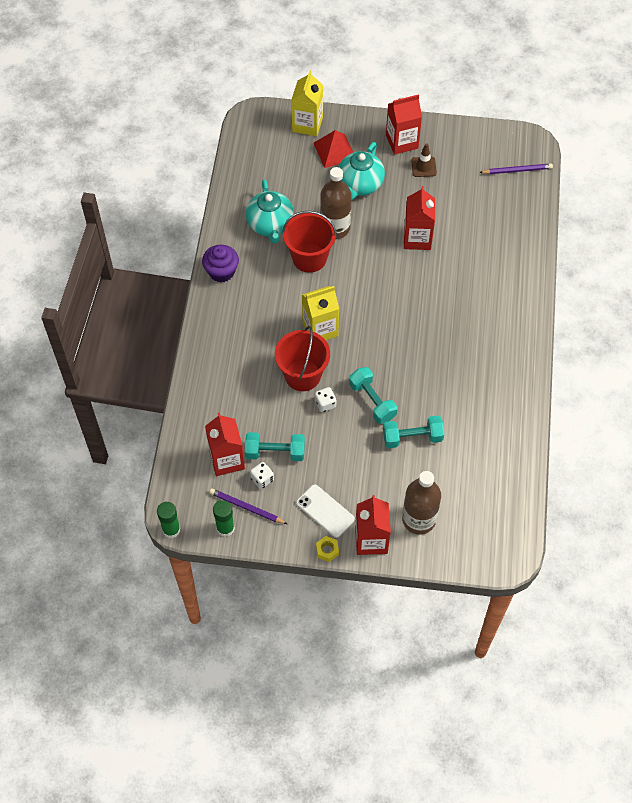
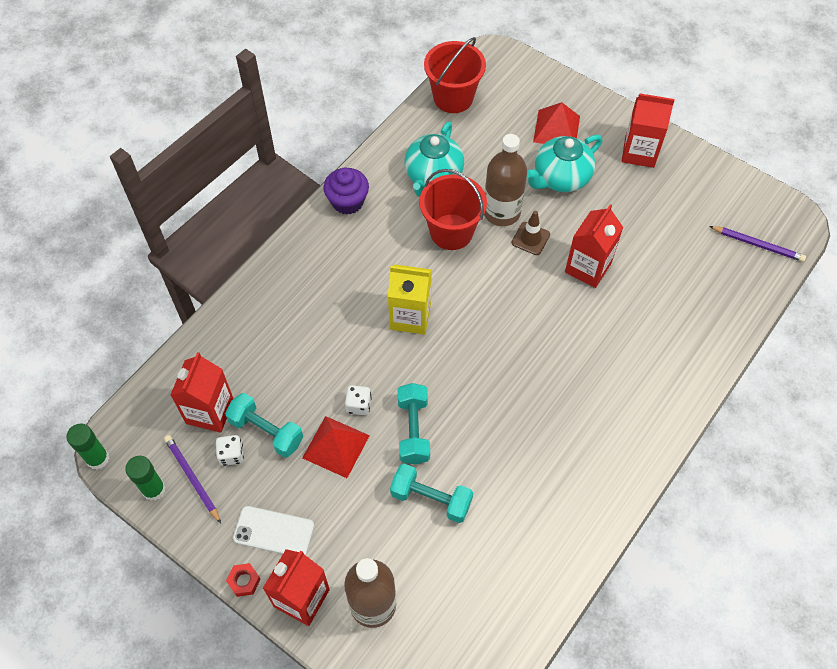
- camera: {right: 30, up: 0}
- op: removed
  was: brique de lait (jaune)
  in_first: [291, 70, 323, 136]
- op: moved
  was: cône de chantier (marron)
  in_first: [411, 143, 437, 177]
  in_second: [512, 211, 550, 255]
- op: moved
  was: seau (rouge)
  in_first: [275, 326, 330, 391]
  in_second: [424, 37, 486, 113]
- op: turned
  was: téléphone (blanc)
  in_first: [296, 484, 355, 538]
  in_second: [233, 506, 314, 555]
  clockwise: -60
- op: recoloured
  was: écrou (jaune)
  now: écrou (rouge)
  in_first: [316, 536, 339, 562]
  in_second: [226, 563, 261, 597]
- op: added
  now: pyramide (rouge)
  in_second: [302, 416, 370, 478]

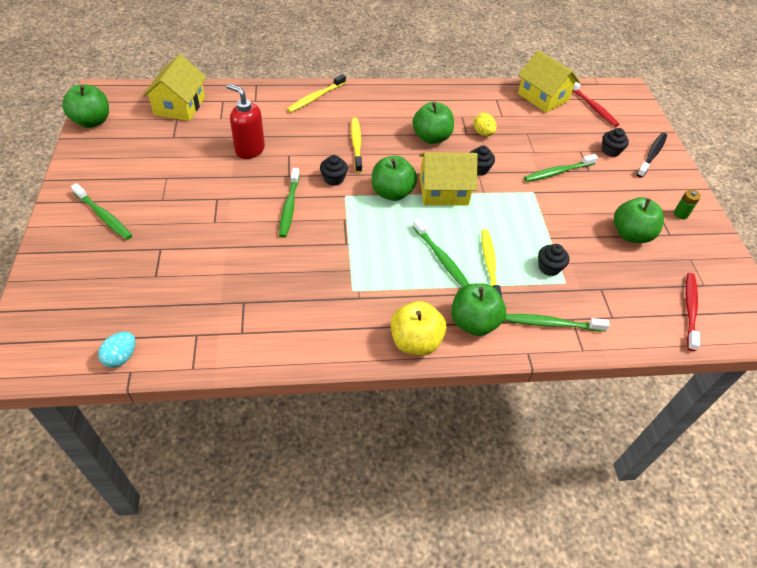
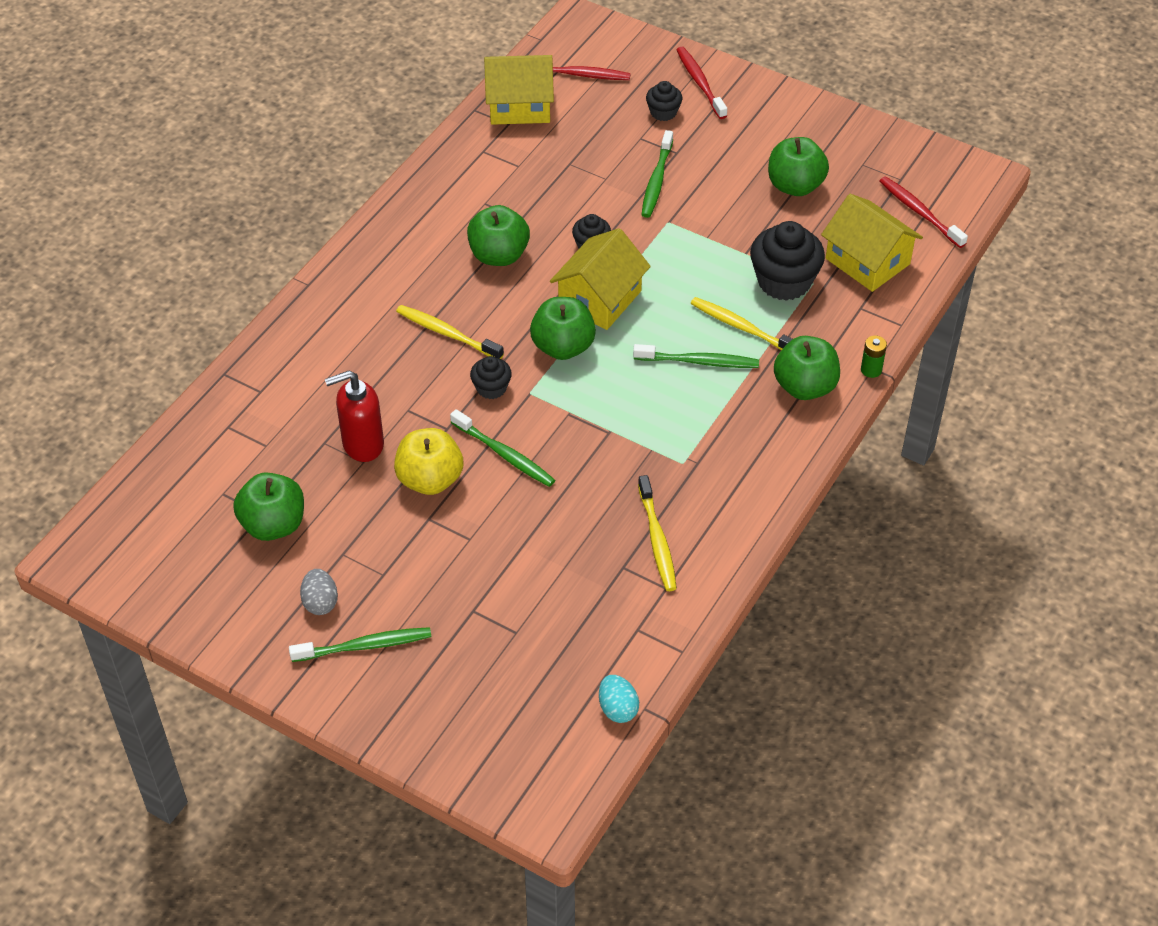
- camera: {right: -50, up: 0}
- op: moved
  was: maison (jaune)
  in_first: [143, 54, 207, 121]
  in_second: [821, 194, 923, 292]
- op: moved
  was: brosse à dents (jaune)
  in_first: [287, 74, 346, 113]
  in_second: [638, 475, 677, 591]
- op: moved
  was: pomme (vert)
  in_first: [62, 85, 109, 128]
  in_second: [233, 472, 304, 541]
- op: removed
  was: œuf (jaune)
  in_first: [473, 113, 496, 136]
- op: recoloured
  was: brosse à dents (noir)
  now: brosse à dents (rouge)
  in_first: [637, 133, 667, 178]
  in_second: [677, 47, 727, 119]
- op: moved
  was: pile (vert)
  in_first: [674, 189, 701, 219]
  in_second: [861, 336, 887, 378]
- op: resized
  was: muffin (noir)
  in_first: [538, 244, 569, 276]
  in_second: [750, 221, 825, 301]
  ratio: 1.87
- op: moved
  was: pomme (jaune)
  in_first: [391, 301, 446, 355]
  in_second: [394, 428, 463, 495]
- op: removed
  was: brosse à dents (vert)
  in_first: [505, 314, 610, 332]
- op: added
  now: œuf (gris)
  in_second: [300, 569, 338, 615]

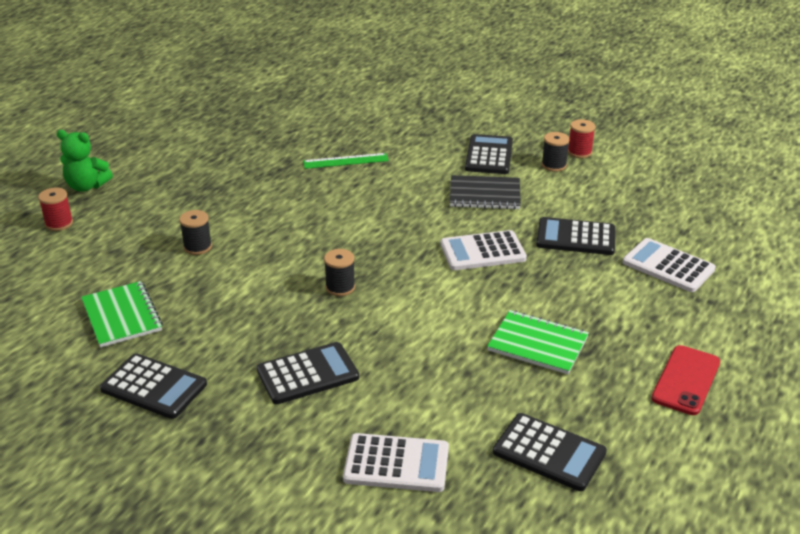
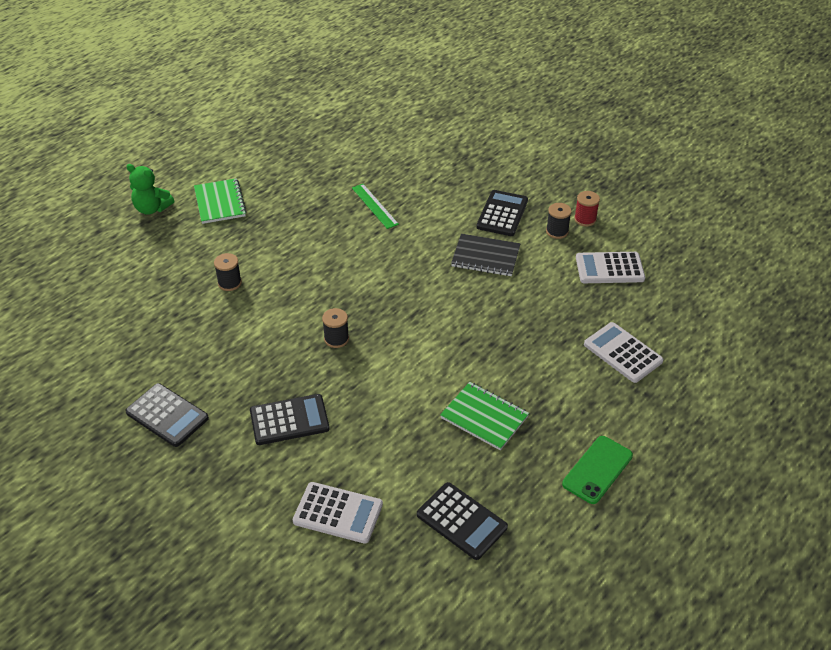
- camera: {right: 10, up: 10}
- op: turned
  was: règle (vert)
  in_first: [303, 153, 389, 169]
  in_second: [352, 184, 399, 229]
  clockwise: 60
- op: removed
  was: bobine (rouge)
  in_first: [38, 188, 73, 231]
- op: removed
  was: calculatrice (noir)
  in_first: [536, 217, 615, 255]
- op: moved
  was: calculatrice (blanc)
  in_first: [440, 230, 527, 270]
  in_second: [576, 252, 645, 283]
- op: moved
  was: carnet (vert)
  in_first: [81, 281, 163, 348]
  in_second: [194, 178, 247, 224]
- op: recoloured
  was: téléphone (rouge)
  now: téléphone (vert)
  in_first: [651, 345, 720, 415]
  in_second: [562, 436, 633, 504]

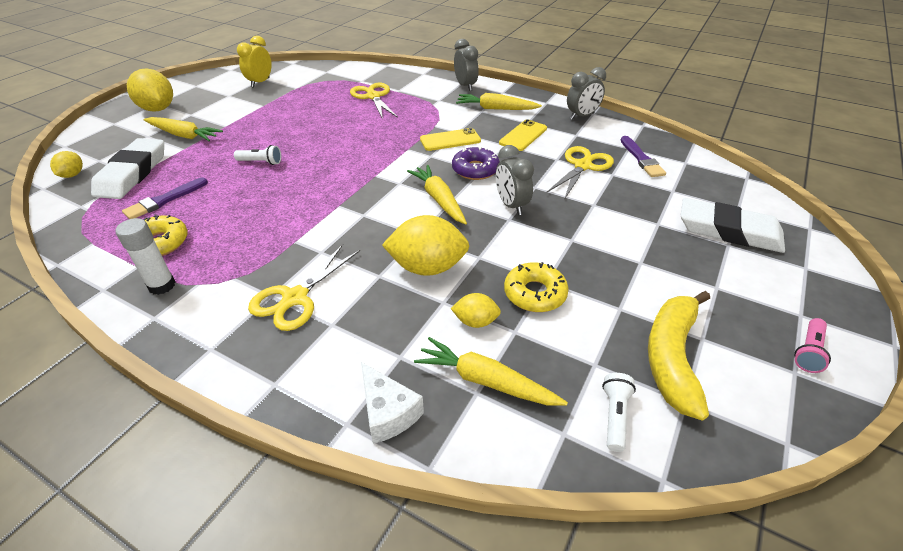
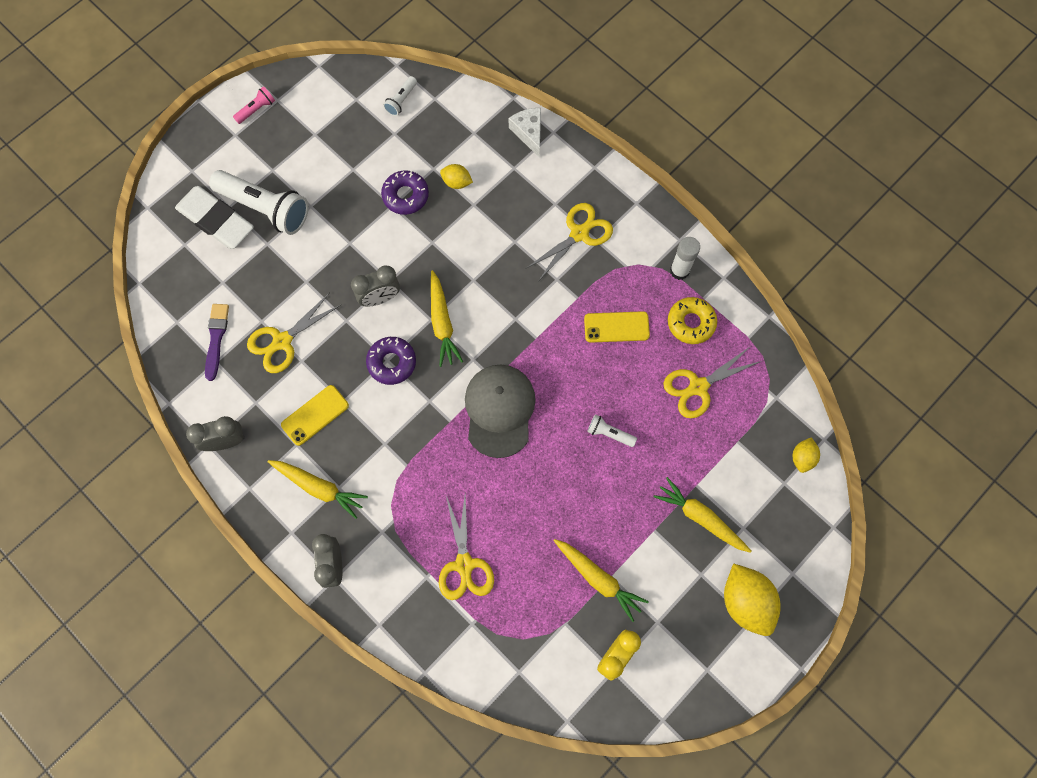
- camera: {right: -165, up: 30}
- op: moved
  was: téléphone (jaune)
  in_first: [420, 128, 481, 151]
  in_second: [584, 311, 650, 343]
- op: removed
  was: gomme (blanc)
  in_first: [91, 138, 164, 199]
- op: turned
  was: réveil (gris)
  in_first: [496, 145, 534, 215]
  in_second: [351, 265, 400, 307]
  clockwise: 75
- op: replaced
  was: pinceau (violet)
  now: ciseaux (jaune)
  in_first: [122, 178, 208, 219]
  in_second: [663, 346, 761, 418]
- op: removed
  was: citron (jaune)
  in_first: [382, 215, 469, 276]
- op: recoloured
  was: beignet (jaune)
  now: beignet (violet)
  in_first: [504, 262, 569, 312]
  in_second: [381, 170, 429, 215]
- op: removed
  was: banane (jaune)
  in_first: [648, 291, 710, 420]
- op: moved
  was: carotte (jaune)
  in_first: [414, 337, 568, 406]
  in_second: [554, 539, 649, 622]
- op: added
  now: lampe de poche (blanc)
  in_second: [209, 170, 309, 235]
- op: added
  now: casquette (gris)
  in_second: [465, 365, 536, 458]

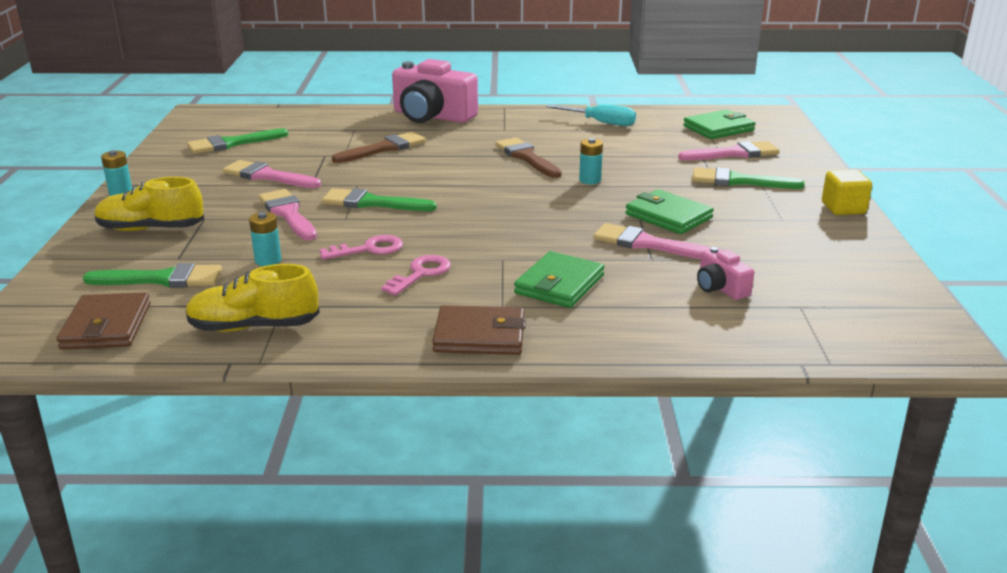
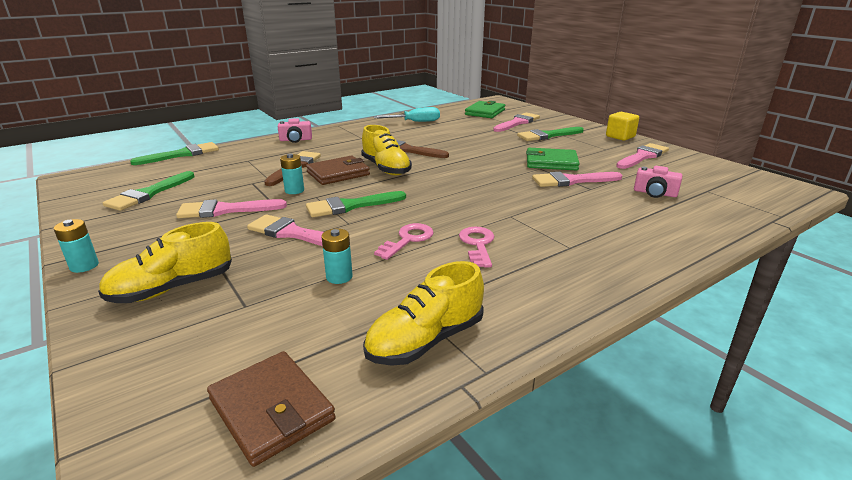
- camera: {right: -35, up: 0}
- op: resized
  was: appareil photo (rose)
  in_first: [392, 59, 478, 123]
  in_second: [278, 118, 312, 143]
  ratio: 0.47
- op: moved
  was: pile (turquoise)
  in_first: [579, 138, 603, 184]
  in_second: [280, 154, 304, 194]
- op: removed
  was: portefeuille (vert)
  in_first: [514, 251, 605, 308]
- op: moved
  was: pinceau (vert)
  in_first: [83, 263, 222, 288]
  in_second: [130, 142, 219, 165]
- op: moved
  was: portefeuille (marron)
  in_first: [432, 305, 526, 355]
  in_second: [306, 156, 370, 185]
- op: added
  now: chaussure (jaune)
  in_second: [361, 125, 412, 175]
- op: added
  now: pinceau (rose)
  in_second: [616, 143, 669, 169]

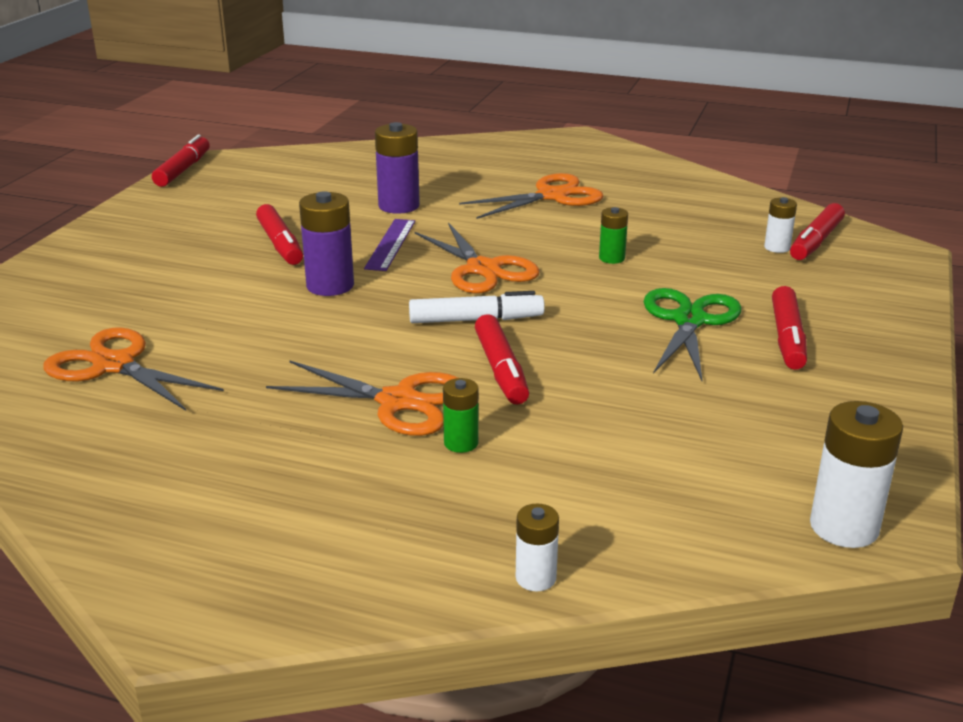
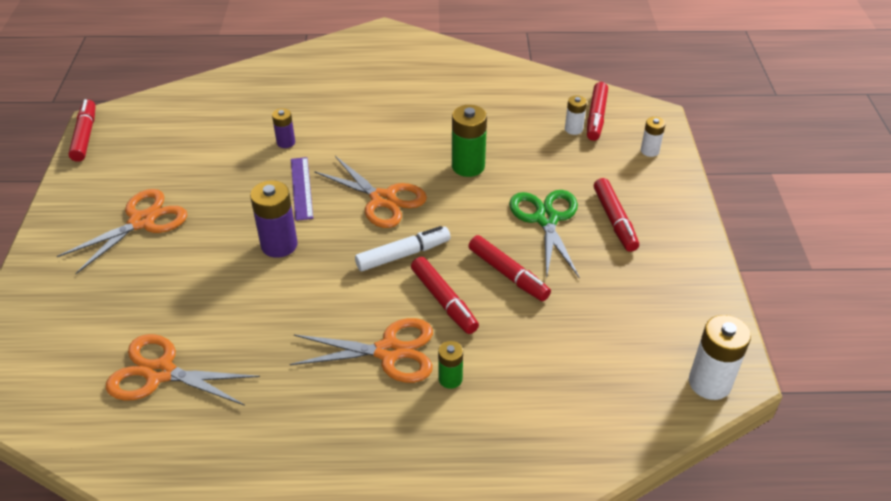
- camera: {right: -20, up: 15}
- op: resized
  was: pile (violet)
  in_first: [375, 122, 420, 214]
  in_second: [272, 108, 295, 148]
  ratio: 0.57
- op: moved
  was: ciseaux (orange)
  in_first: [459, 173, 603, 219]
  in_second: [57, 189, 187, 274]
- op: moved
  was: feutre (rouge)
  in_first: [256, 204, 303, 265]
  in_second: [469, 235, 551, 301]
- op: resized
  was: pile (vert)
  in_first: [599, 207, 628, 264]
  in_second: [452, 105, 487, 177]
  ratio: 1.75
- op: moved
  was: pile (blanc)
  in_first: [516, 503, 559, 591]
  in_second: [641, 117, 666, 157]

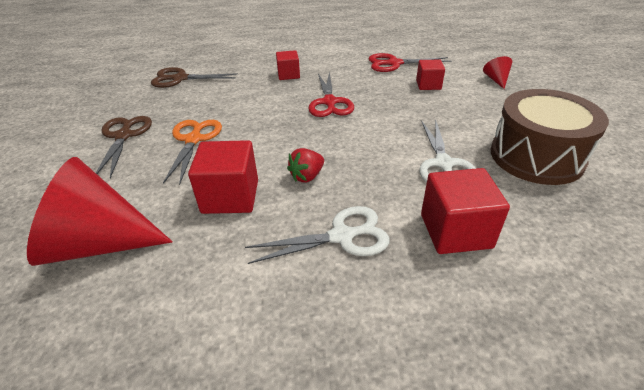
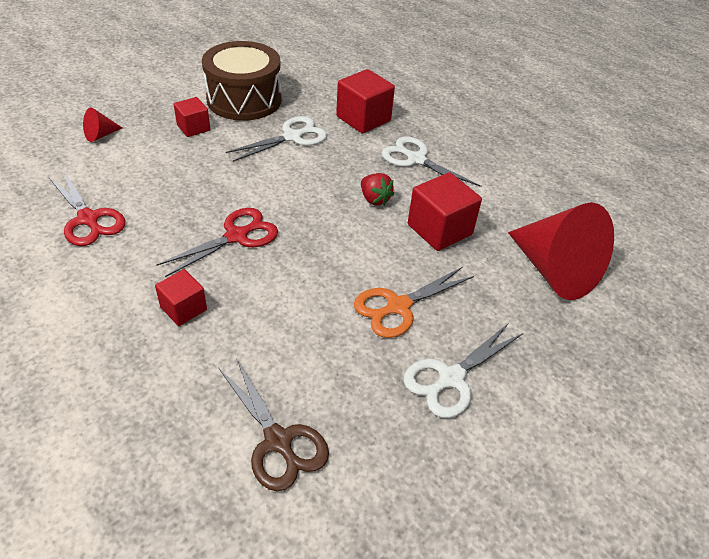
- camera: {right: -130, up: 5}
- op: moved
  was: cube (rouge)
  in_first: [416, 60, 445, 90]
  in_second: [174, 97, 210, 137]
- op: recoloured
  was: ciseaux (marron)
  now: ciseaux (blanc)
  in_first: [96, 116, 152, 178]
  in_second: [404, 324, 523, 418]
- op: turned
  was: fraise (rouge)
  in_first: [287, 148, 324, 182]
  in_second: [361, 173, 394, 206]
  clockwise: 45

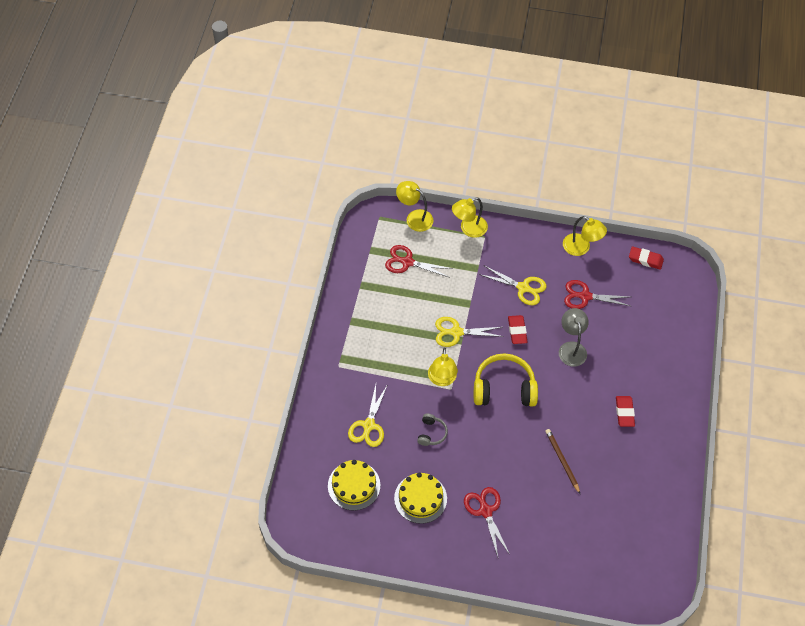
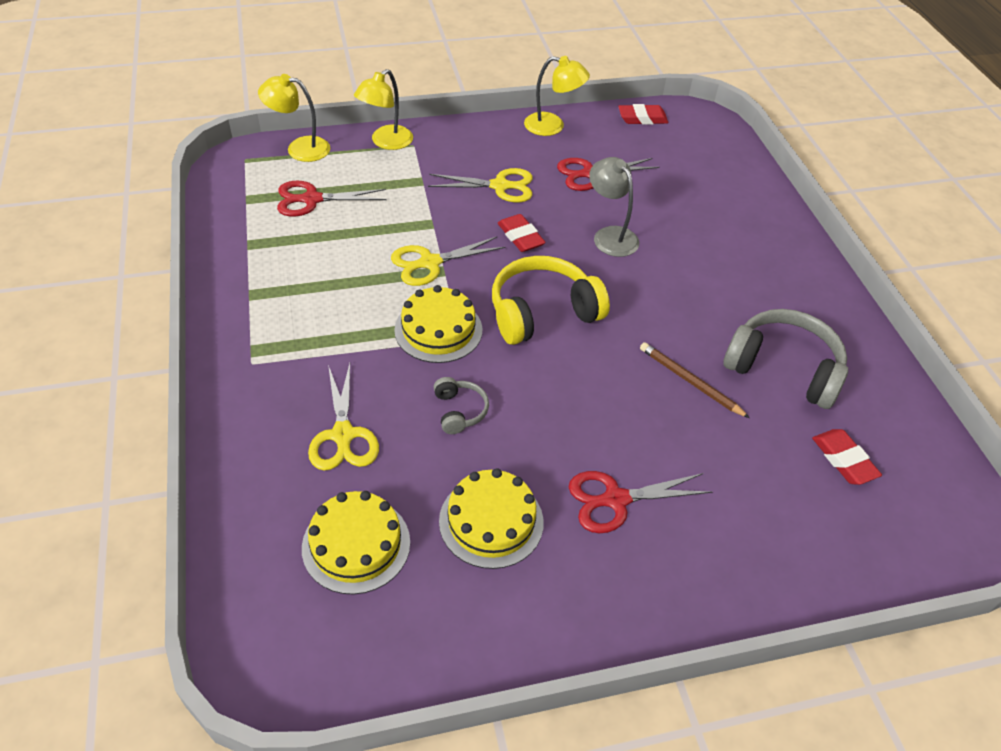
- camera: {right: -25, up: -10}
- op: replaced
  was: lampe (jaune)
  now: gâteau (jaune)
  in_first: [428, 348, 458, 386]
  in_second: [394, 285, 482, 363]
- op: moved
  was: gomme (rouge)
  in_first: [616, 396, 635, 427]
  in_second: [812, 429, 882, 485]
- op: turned
  was: ciseaux (rouge)
  in_first: [464, 487, 510, 557]
  in_second: [568, 471, 712, 533]
  clockwise: -60
- op: added
  now: casque audio (gris)
  in_second: [723, 309, 848, 409]

